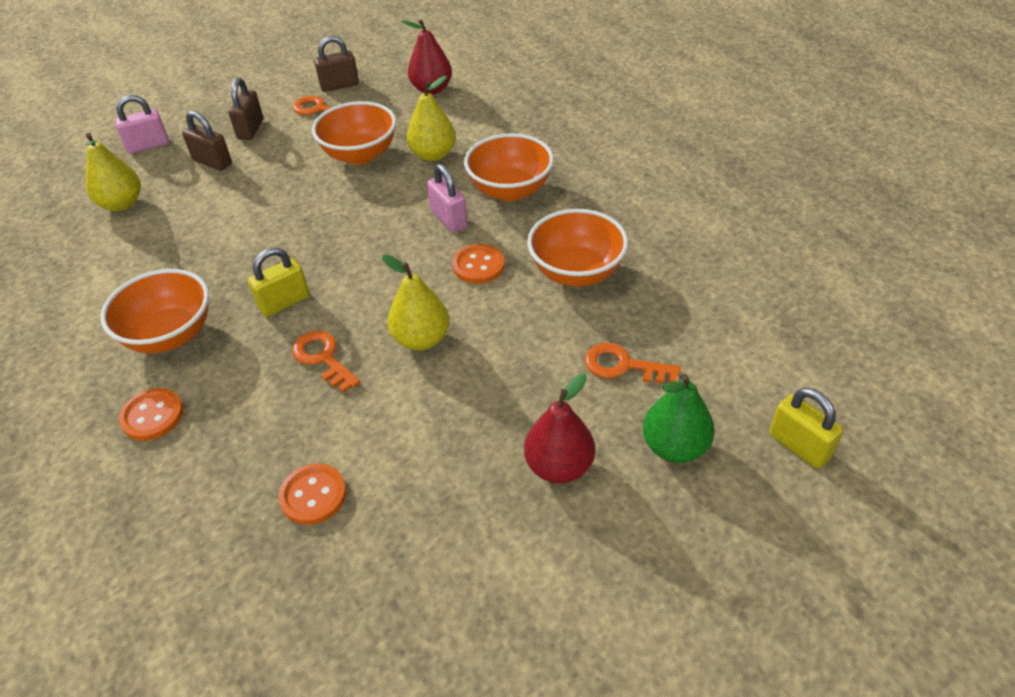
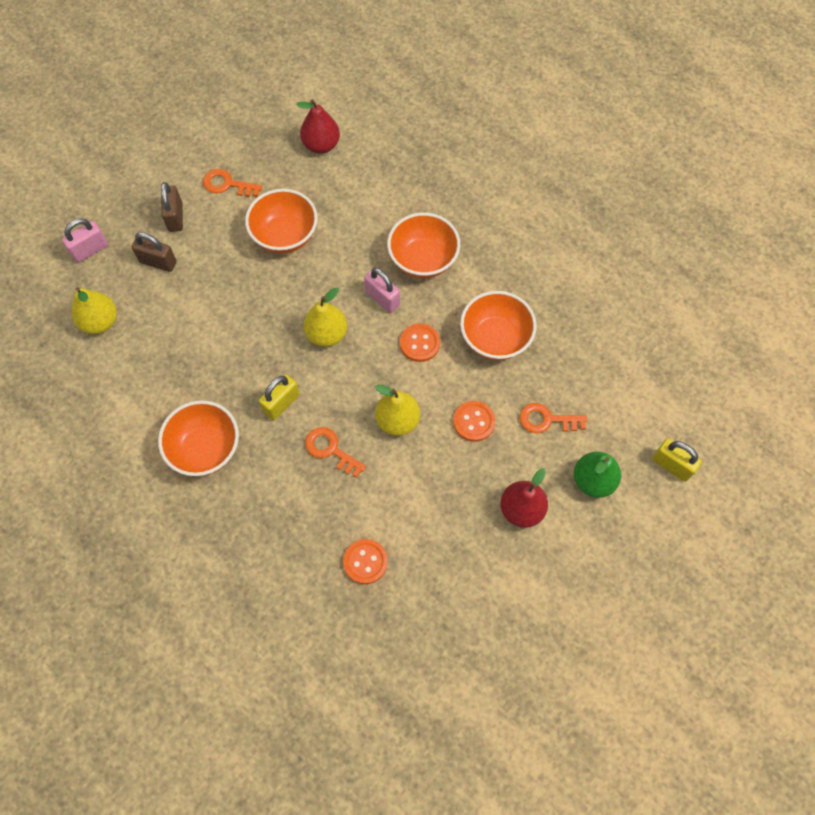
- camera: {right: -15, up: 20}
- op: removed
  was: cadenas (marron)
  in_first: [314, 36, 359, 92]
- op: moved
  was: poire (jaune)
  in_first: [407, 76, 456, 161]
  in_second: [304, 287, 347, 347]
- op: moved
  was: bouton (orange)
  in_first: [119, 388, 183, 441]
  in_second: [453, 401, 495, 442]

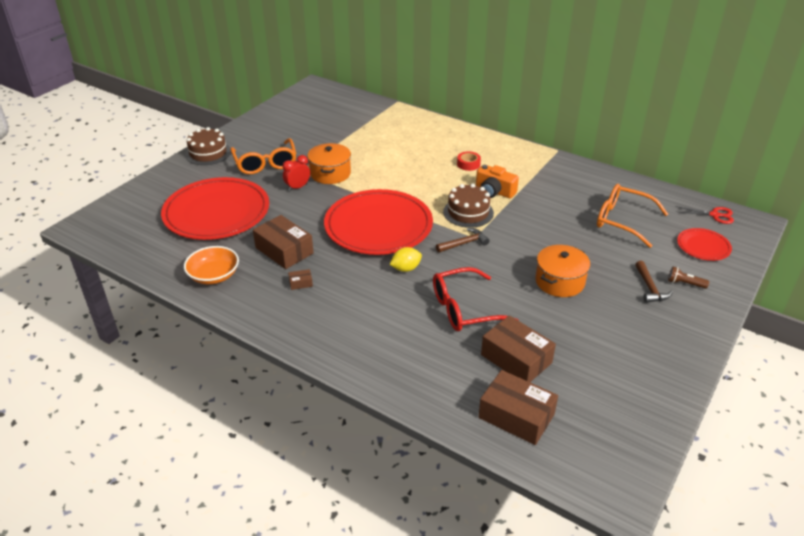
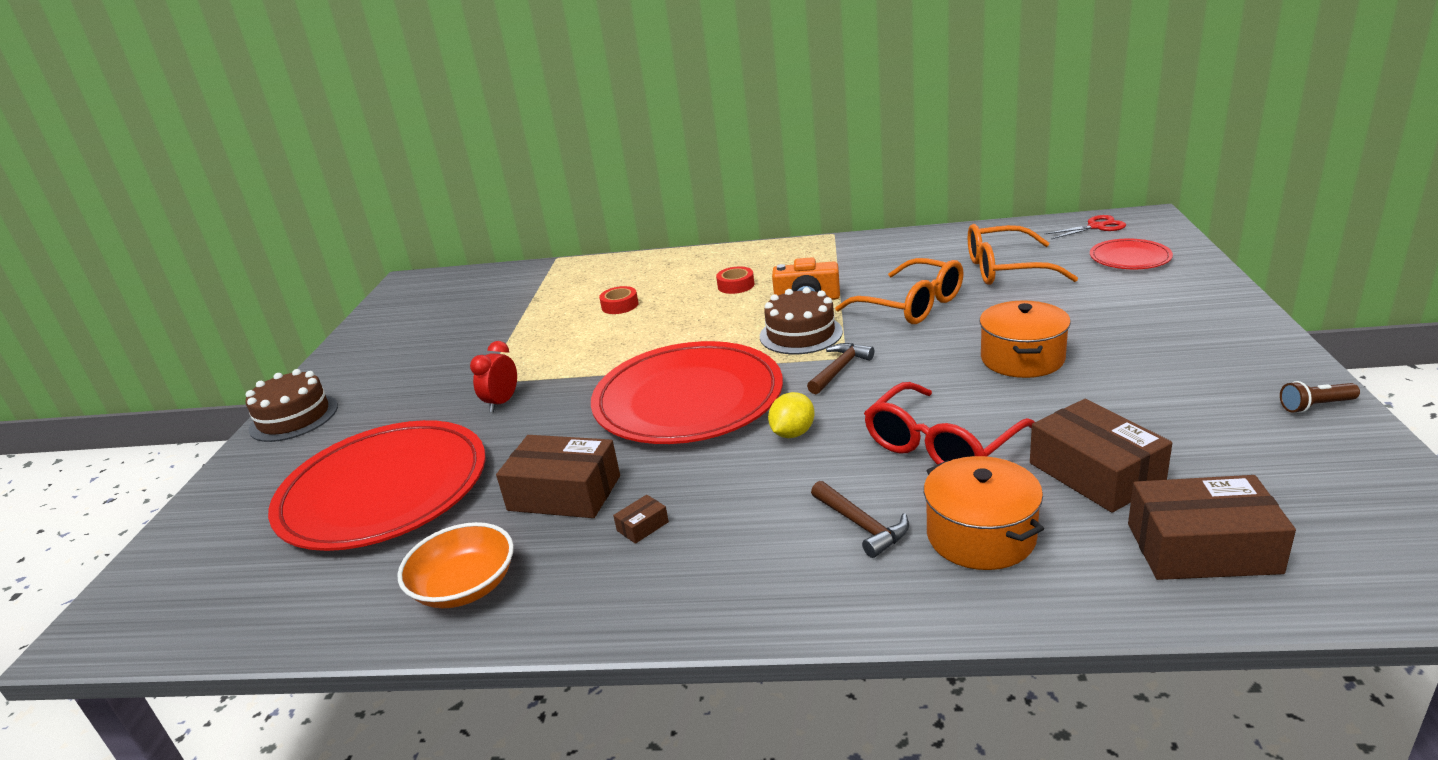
- camera: {right: -25, up: -10}
- op: moved
  was: lunettes (orange)
  in_first: [230, 138, 296, 174]
  in_second: [835, 258, 964, 324]
- op: moved
  was: marmite (orange)
  in_first: [307, 143, 351, 184]
  in_second: [924, 456, 1044, 570]
- op: moved
  was: marteau (marron)
  in_first: [635, 261, 673, 303]
  in_second: [811, 481, 909, 558]
- op: moved
  was: lampe de poche (marron)
  in_first: [668, 267, 709, 289]
  in_second: [1280, 381, 1360, 413]
- op: turned
  was: boîte (marron)
  in_first: [481, 315, 556, 382]
  in_second: [1030, 399, 1172, 513]
  clockwise: 45
- op: added
  now: ruban adhésif (rouge)
  in_second: [599, 286, 638, 314]

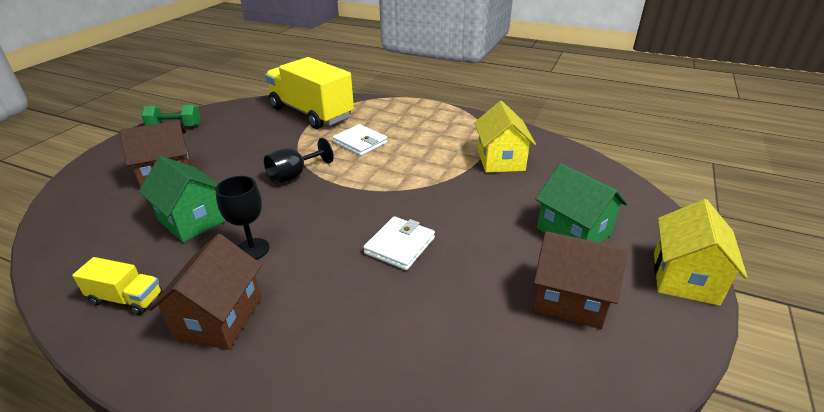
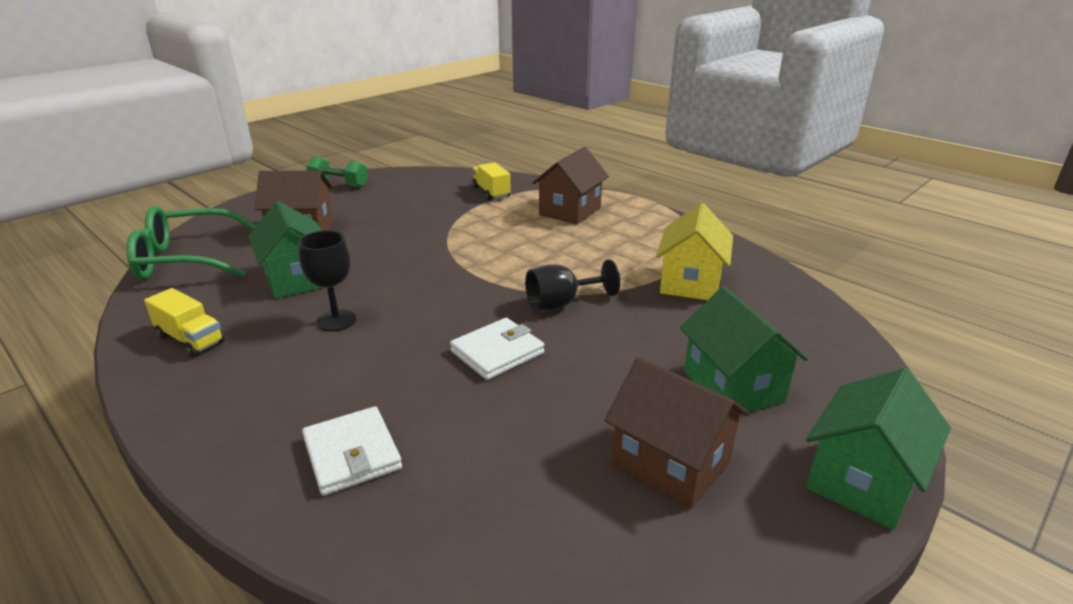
- camera: {right: 20, up: -5}
- op: resized
  was: camion (jaune)
  in_first: [265, 57, 354, 129]
  in_second: [472, 163, 511, 200]
  ratio: 0.45
- op: moved
  was: portefeuille (blanc)
  in_first: [333, 124, 388, 156]
  in_second: [302, 406, 402, 496]
- op: moved
  was: verre à pied (noir)
  in_first: [264, 138, 334, 184]
  in_second: [525, 260, 620, 310]
- op: recoloured
  was: maison (jaune)
  now: maison (vert)
  in_first: [654, 199, 748, 306]
  in_second: [806, 368, 951, 530]
- op: moved
  was: maison (marron)
  in_first: [149, 234, 262, 350]
  in_second: [533, 147, 609, 225]
- op: added
  now: lunettes (vert)
  in_second: [126, 206, 256, 279]

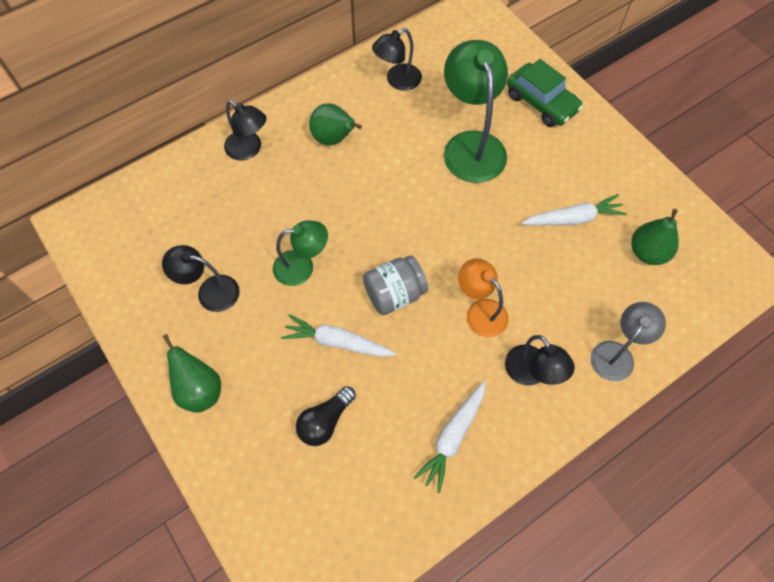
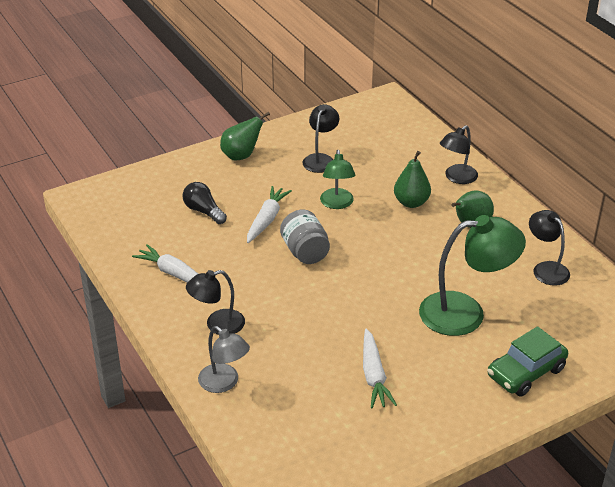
- camera: {right: 95, up: -25}
- op: moved
  was: poire (vert)
  in_first: [631, 209, 679, 265]
  in_second: [394, 151, 431, 208]
- op: removed
  was: lampe (orange)
  in_first: [458, 258, 509, 337]

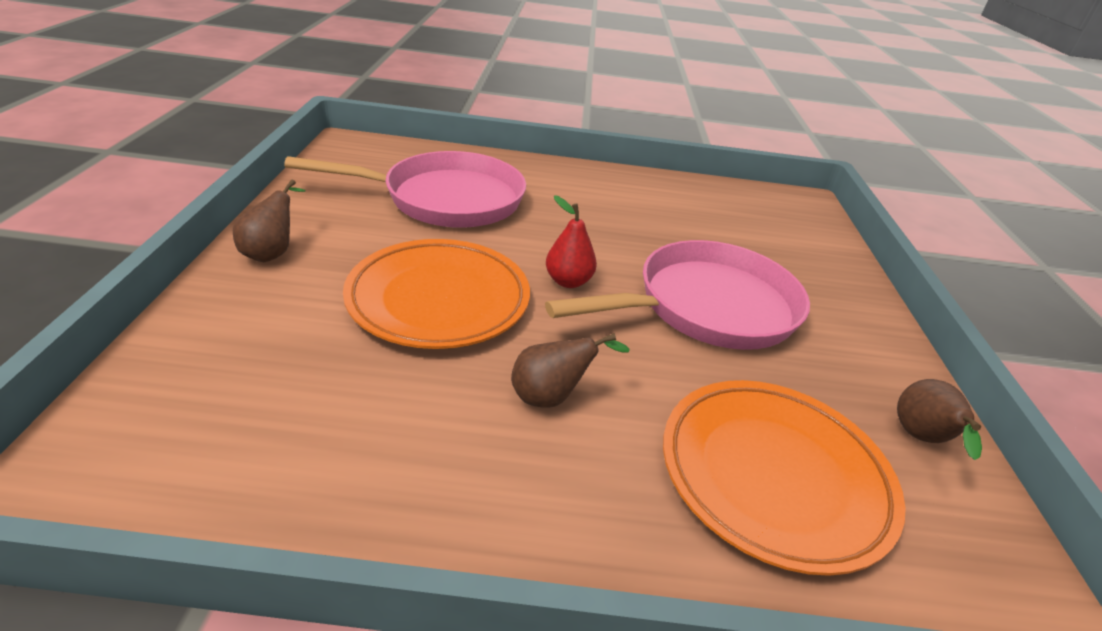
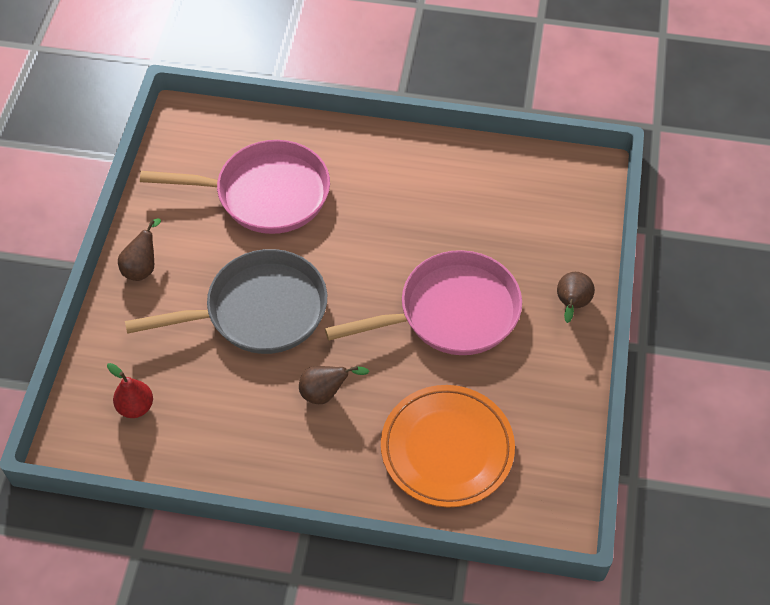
- camera: {right: 10, up: 20}
- op: moved
  was: poire (rouge)
  in_first: [546, 195, 597, 288]
  in_second: [107, 363, 153, 418]
- op: replaced
  was: assiette (orange)
  now: poêle (gris)
  in_first: [343, 239, 530, 349]
  in_second: [125, 249, 327, 354]
- op: moved
  was: poire (marron)
  in_first: [897, 379, 982, 460]
  in_second: [557, 272, 595, 323]

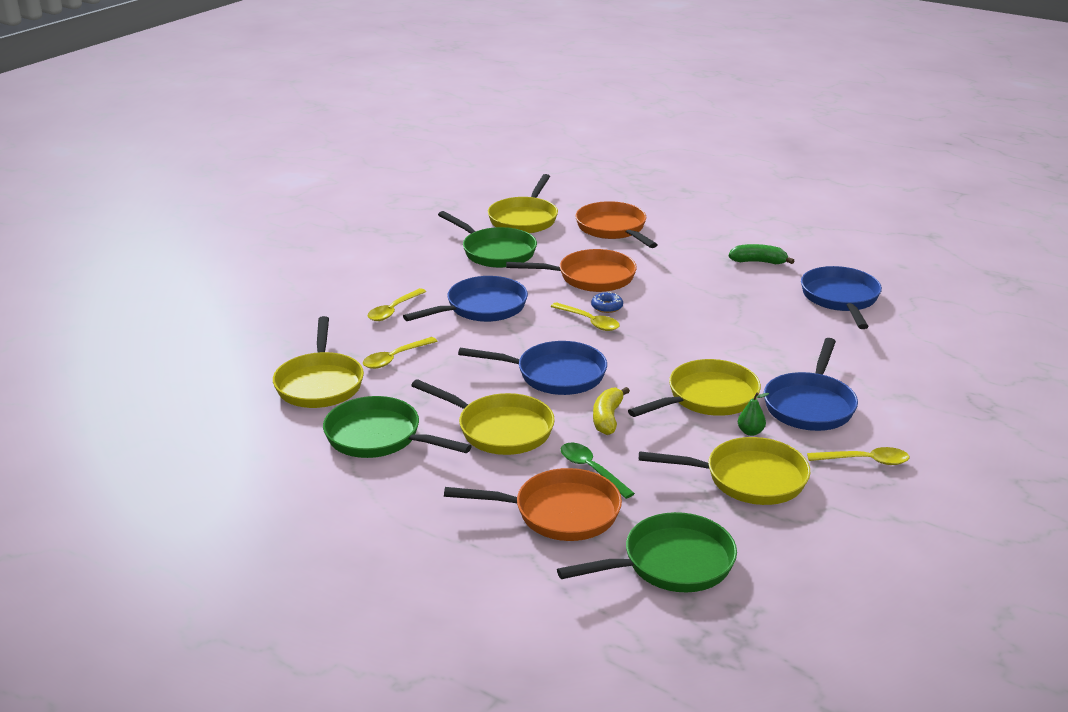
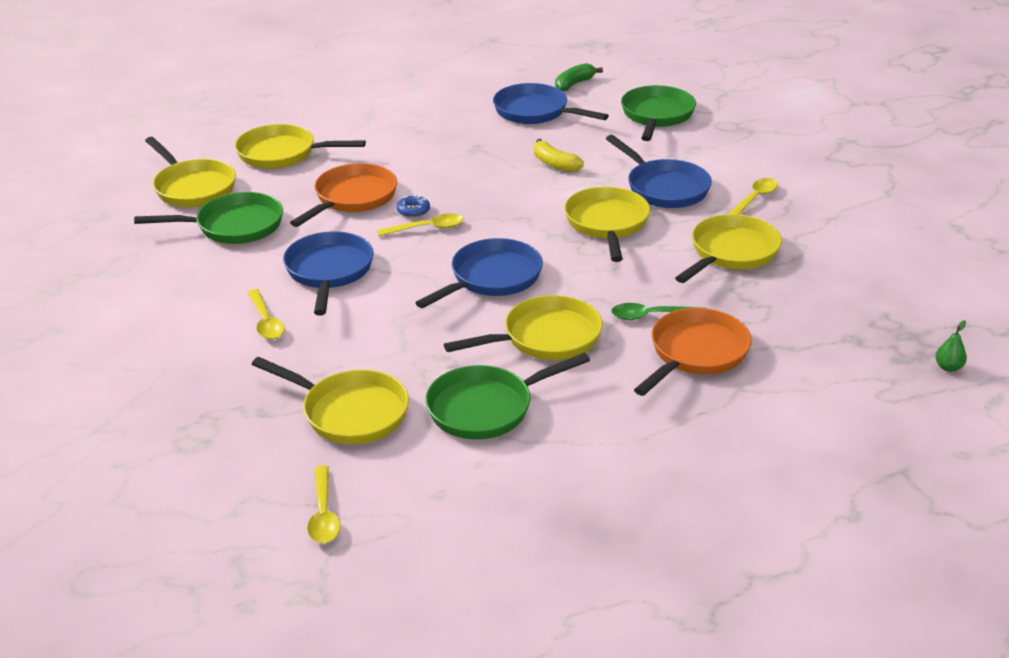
- camera: {right: -55, up: 5}
- op: recoloured
  was: poêle (orange)
  now: poêle (jaune)
  in_first: [575, 201, 658, 248]
  in_second: [235, 124, 366, 169]
- op: moved
  was: banane (vert)
  in_first: [729, 244, 794, 264]
  in_second: [555, 63, 603, 91]
- op: moved
  was: cuillère (jaune)
  in_first: [363, 337, 437, 369]
  in_second: [307, 465, 341, 543]
- op: moved
  was: banane (jaune)
  in_first: [593, 387, 630, 435]
  in_second: [534, 139, 584, 172]
- op: moved
  was: poire (vert)
  in_first: [738, 393, 769, 436]
  in_second: [935, 320, 967, 372]
- op: moved
  was: poêle (vert)
  in_first: [557, 512, 737, 592]
  in_second: [621, 85, 696, 141]

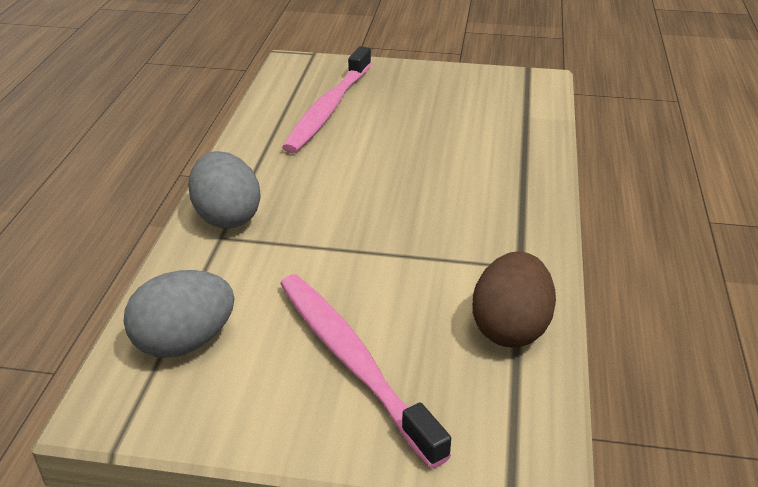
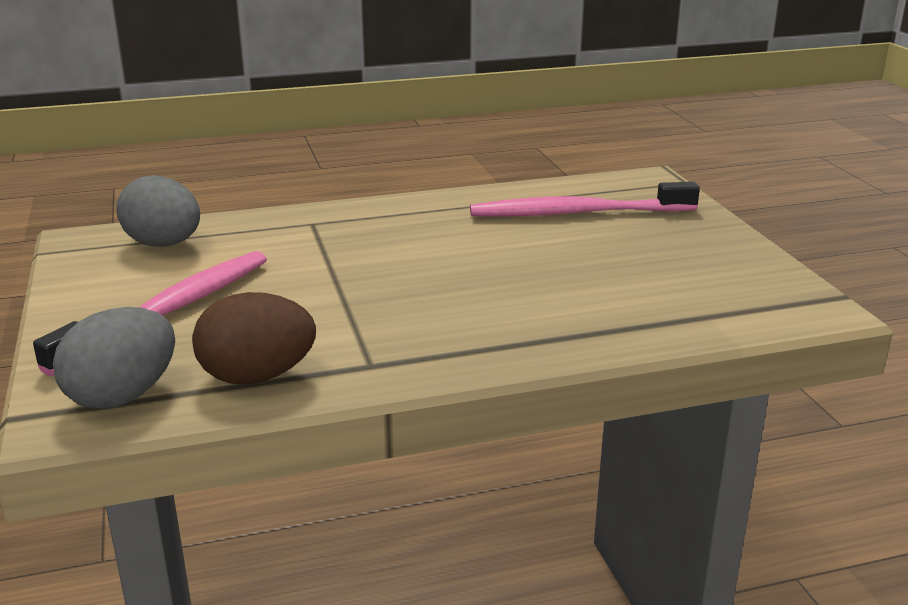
- camera: {right: 65, up: -10}
- op: moved
  was: œuf (gris)
  in_first: [188, 151, 261, 229]
  in_second: [53, 307, 175, 409]

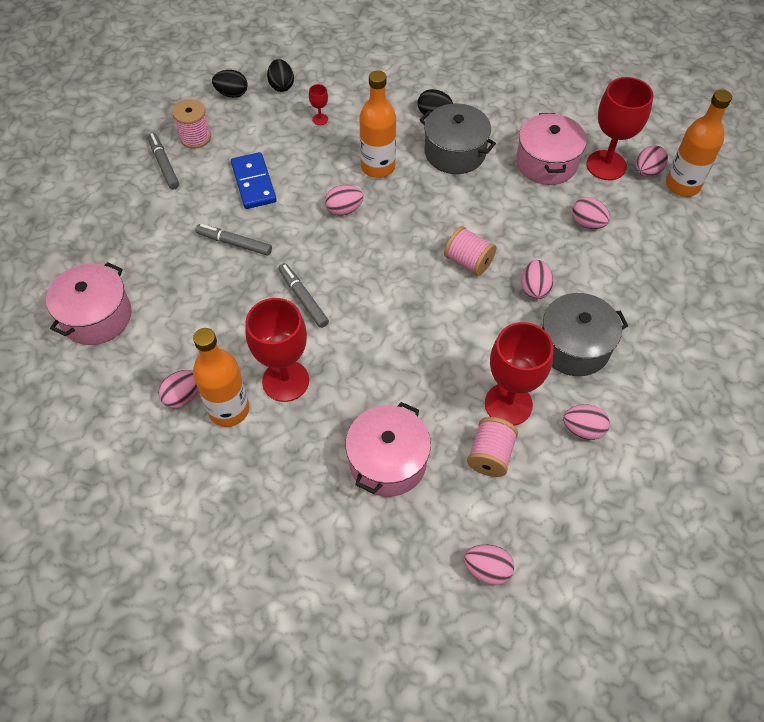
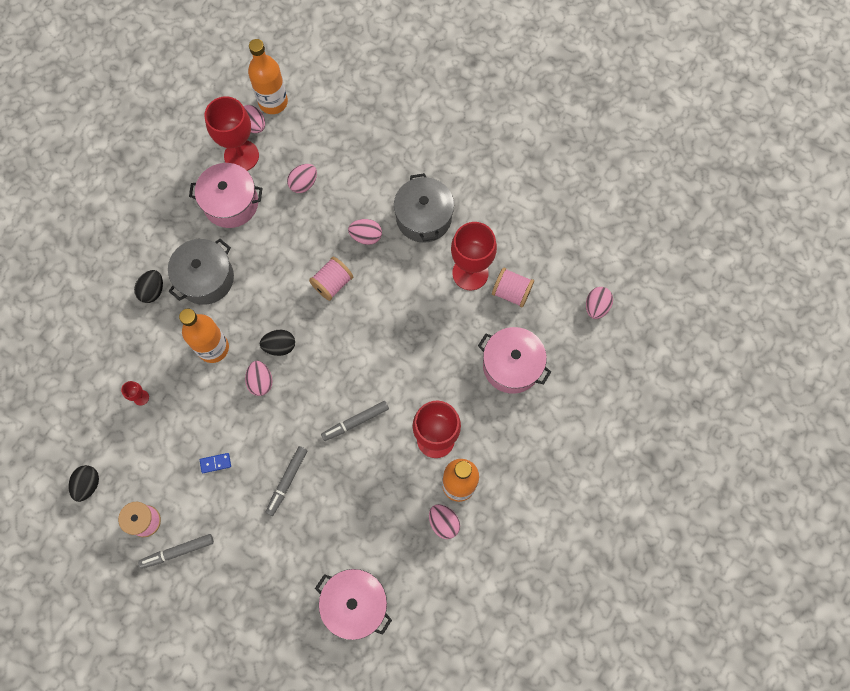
- camera: {right: -85, up: 15}
- op: moved
  was: œuf (noir)
  in_first: [267, 59, 294, 92]
  in_second: [260, 330, 295, 356]
- op: resized
  was: domino (bleu)
  in_first: [231, 152, 277, 209]
  in_second: [200, 453, 231, 473]
  ratio: 0.48
- op: removed
  was: œuf (rose)
  in_first: [563, 404, 610, 440]

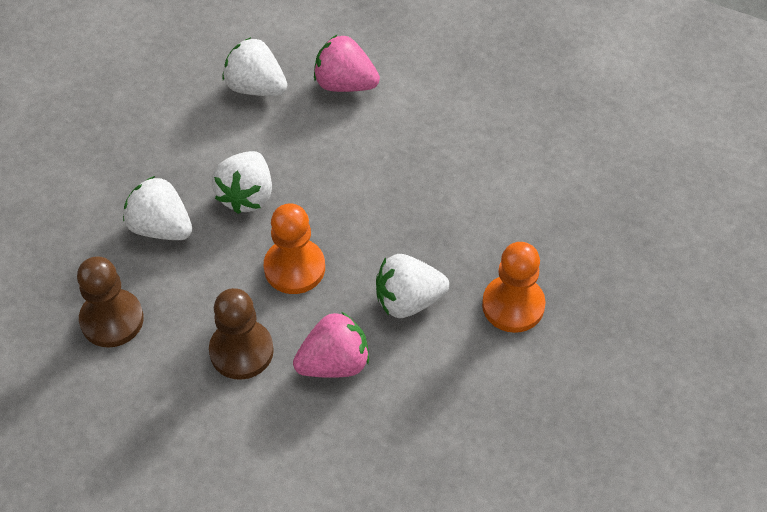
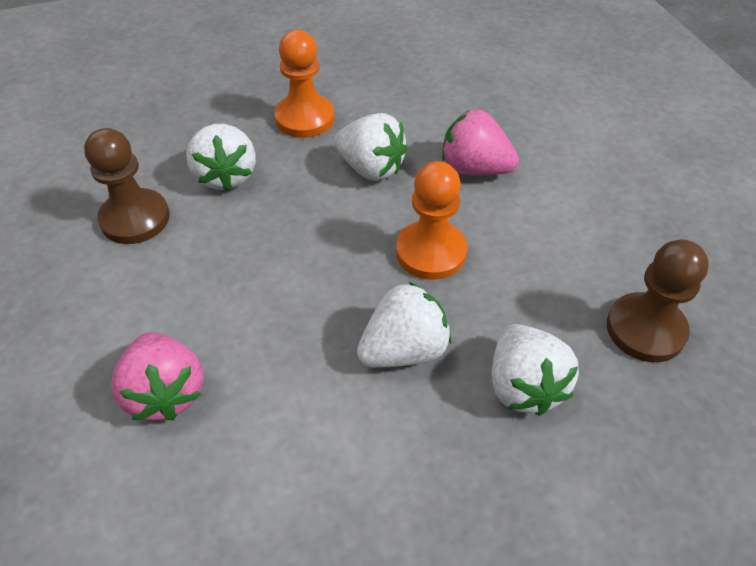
- camera: {right: -135, up: -5}
- op: moved
  was: fraise (blanc)
  in_first: [222, 37, 287, 96]
  in_second: [186, 124, 256, 191]
- op: moved
  was: pion (marron)
  in_first: [209, 288, 274, 380]
  in_second: [84, 128, 170, 244]

